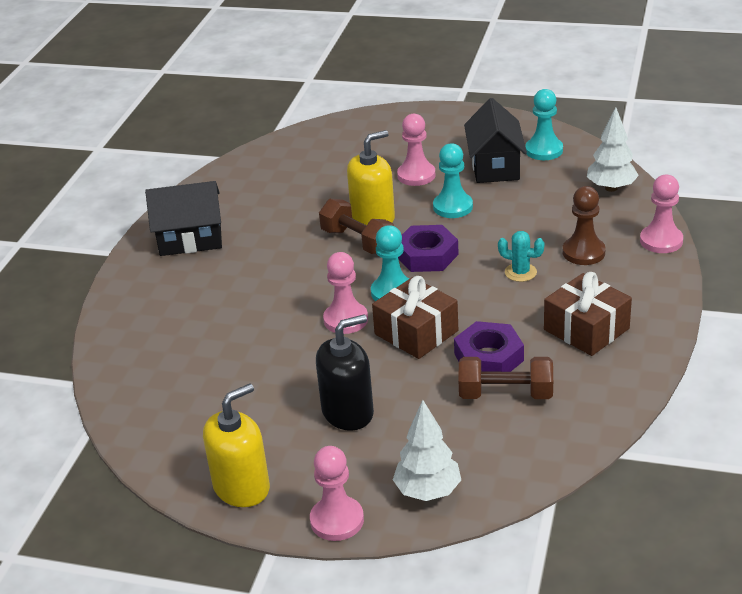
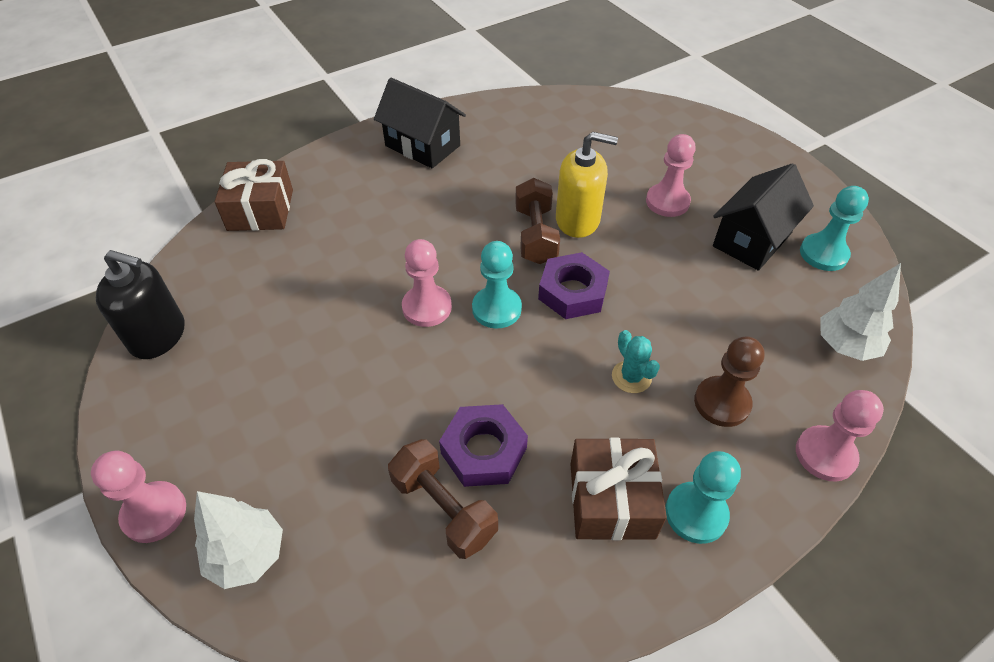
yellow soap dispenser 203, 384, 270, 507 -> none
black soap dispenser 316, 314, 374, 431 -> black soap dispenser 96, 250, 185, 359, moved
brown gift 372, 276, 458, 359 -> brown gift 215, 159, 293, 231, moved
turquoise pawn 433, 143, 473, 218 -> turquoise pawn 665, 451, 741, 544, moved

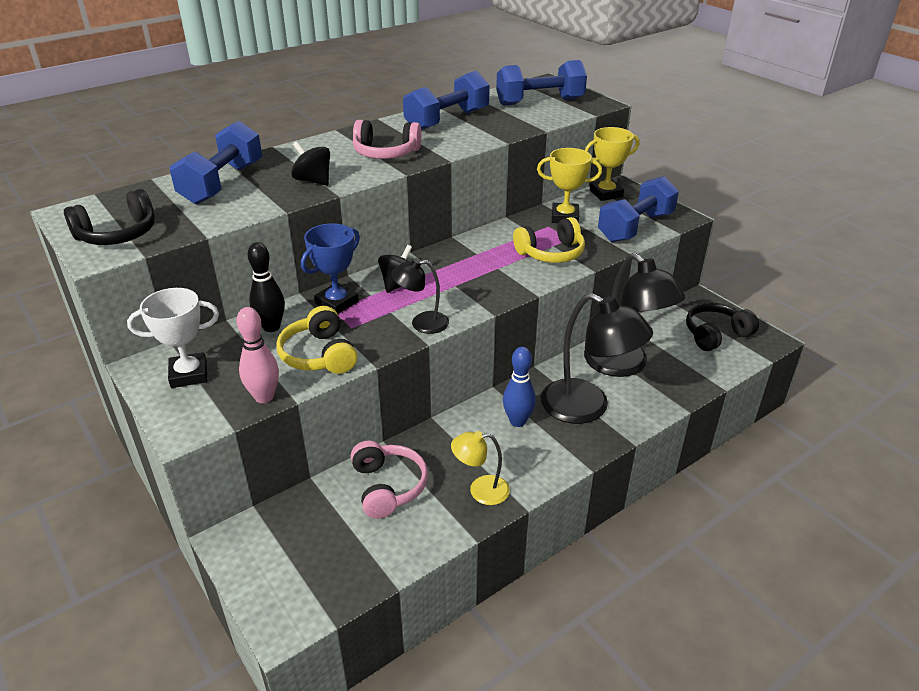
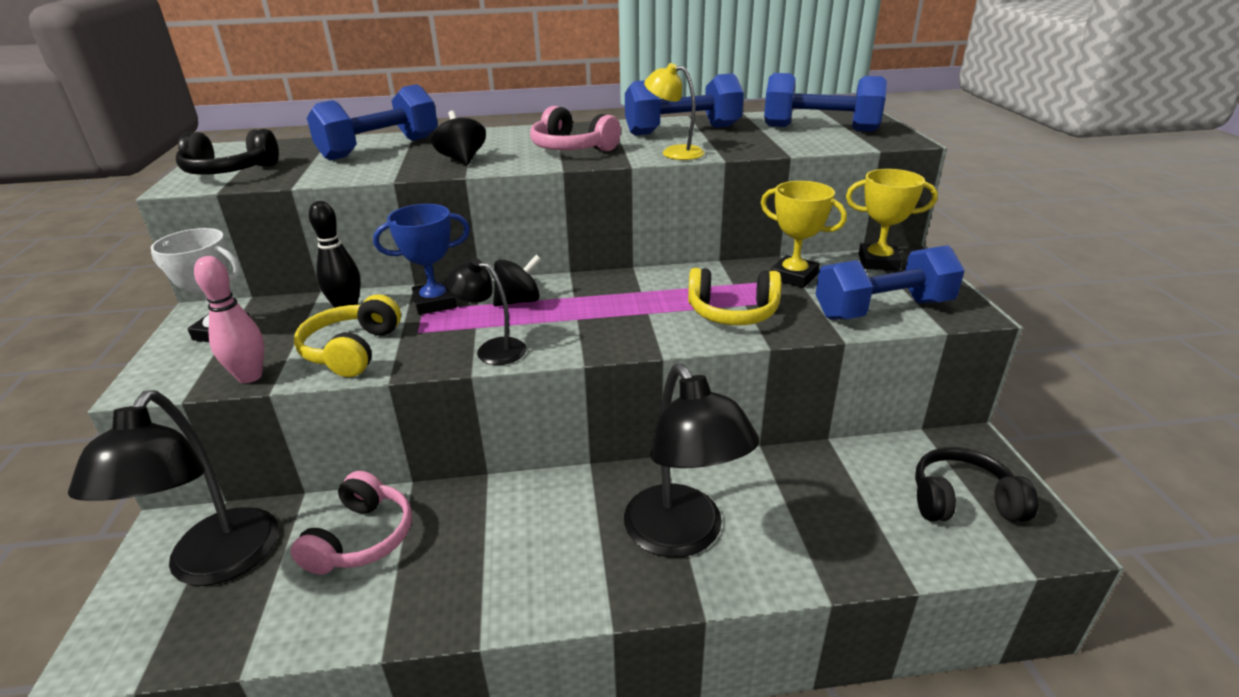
blue bowling pin 503, 347, 536, 427 -> none
yellow lamp 451, 431, 510, 505 -> yellow lamp 644, 63, 704, 160, moved
black lamp 584, 253, 685, 377 -> black lamp 68, 390, 279, 586, moved

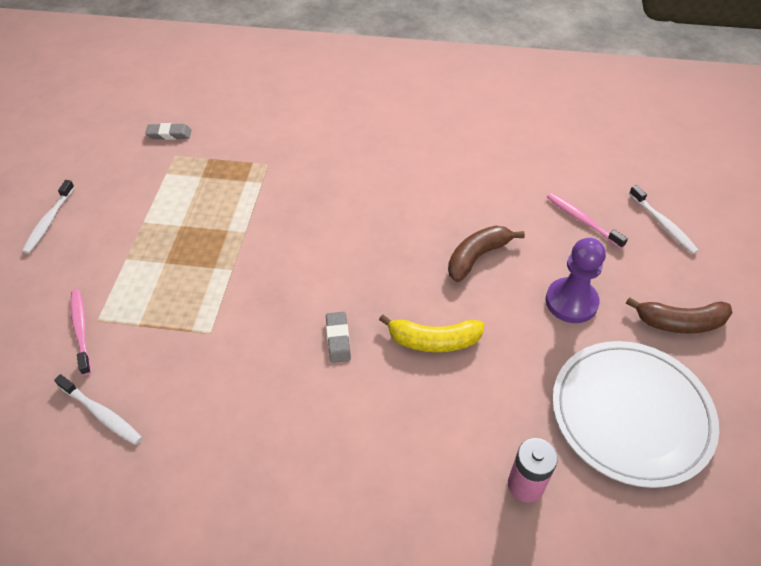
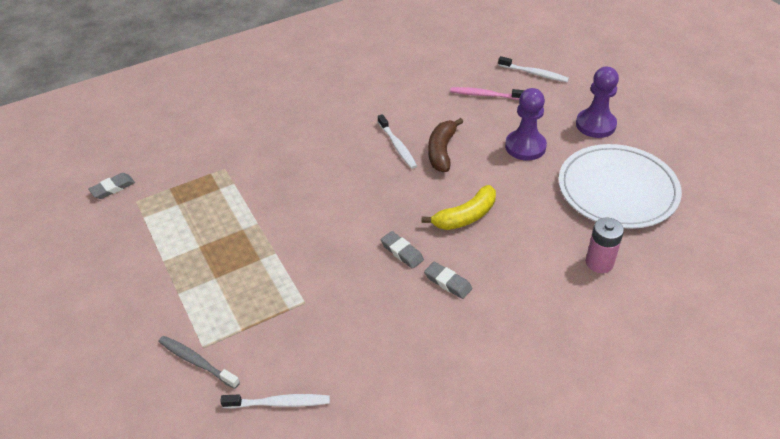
none -> grey eraser 424, 262, 472, 299
white toothbrush 22, 180, 75, 254 -> white toothbrush 378, 114, 417, 169, moved
brown banana 626, 297, 732, 334 -> purple pawn 576, 67, 619, 138
pink toothbrush 70, 290, 91, 375 -> grey toothbrush 159, 336, 240, 389

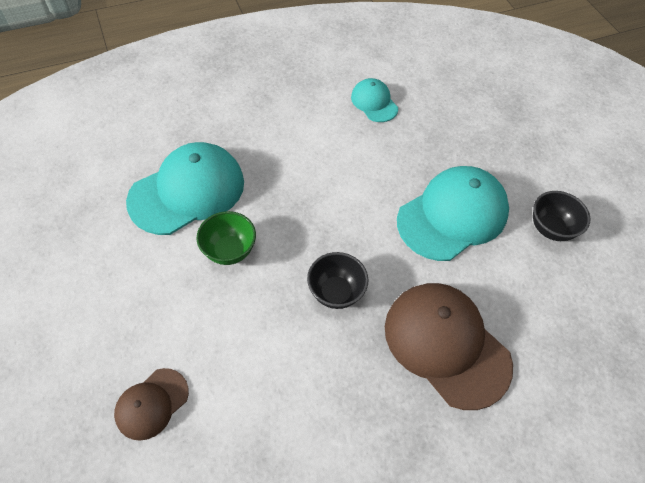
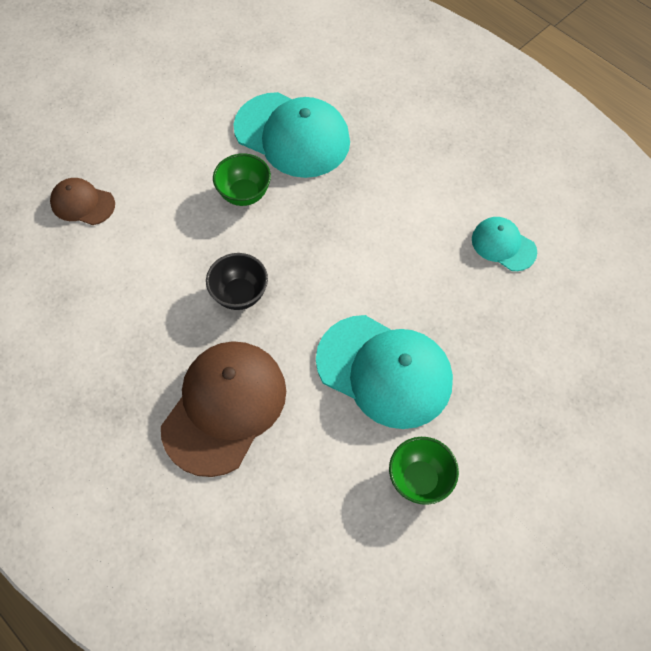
black bowl 533, 191, 590, 241 -> green bowl 389, 437, 459, 505
turquoise cap 351, 78, 398, 122 -> turquoise cap 472, 217, 537, 271, 90 degrees counterclockwise

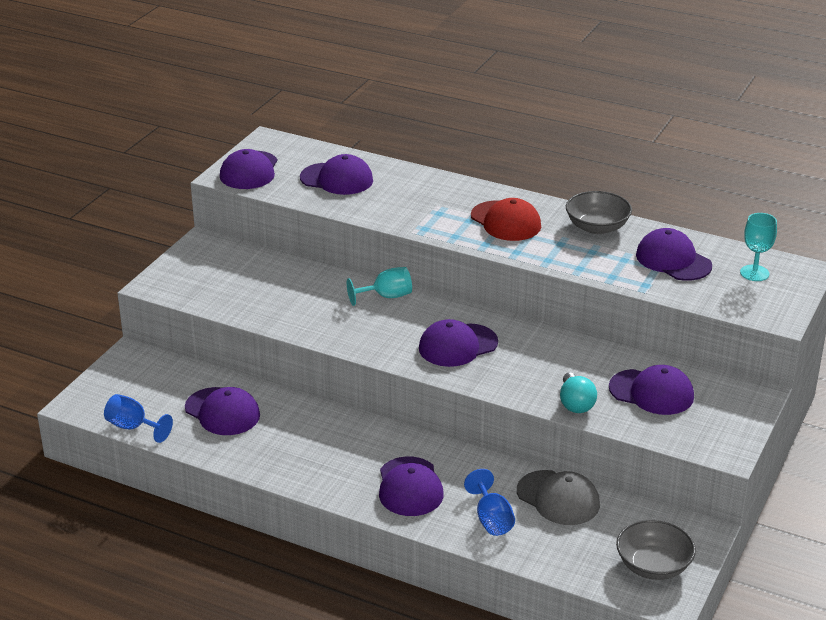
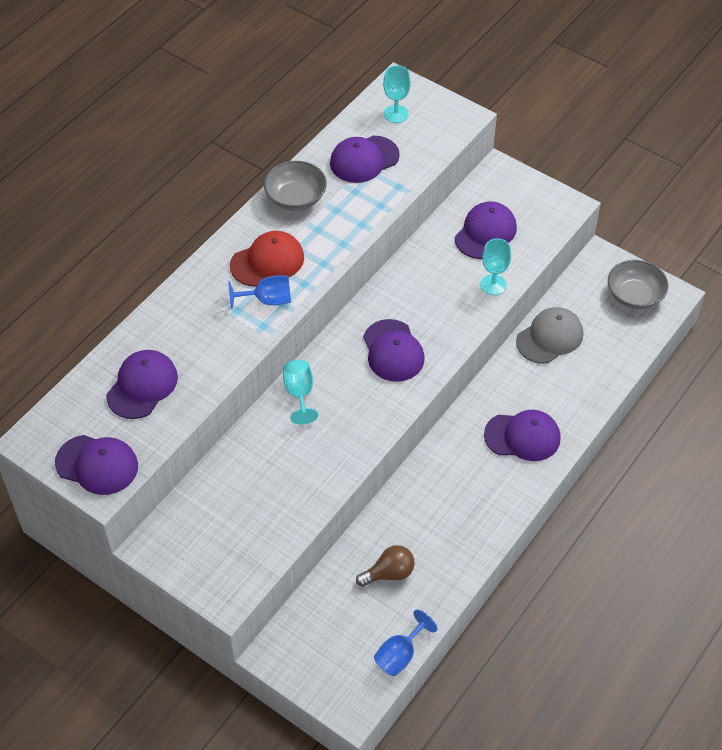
blue goblet 464, 469, 515, 536 -> blue goblet 228, 275, 291, 309, moved
purple cap 185, 387, 260, 435 -> brown light bulb 356, 545, 415, 587
turquoise light bulb 560, 372, 597, 413 -> turquoise goblet 481, 238, 511, 295

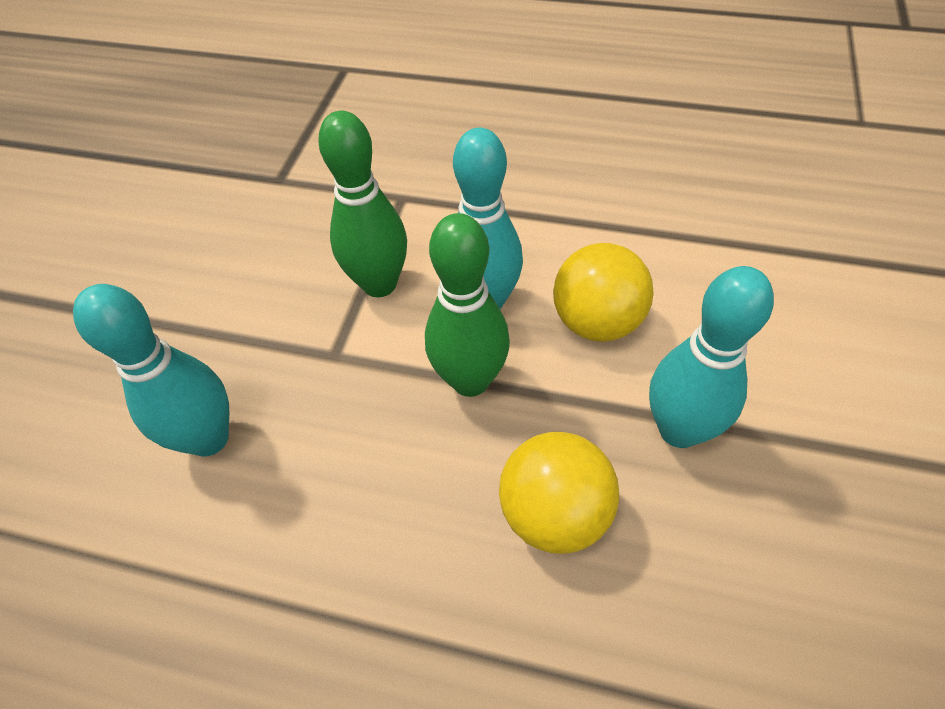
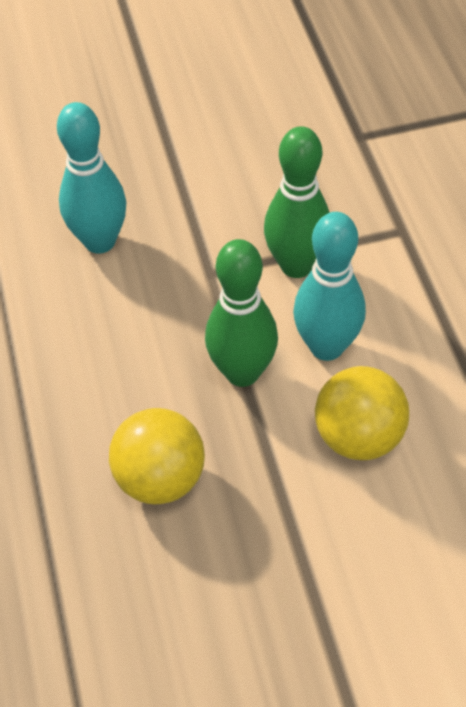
turquoise bowling pin 649, 266, 774, 448 -> none

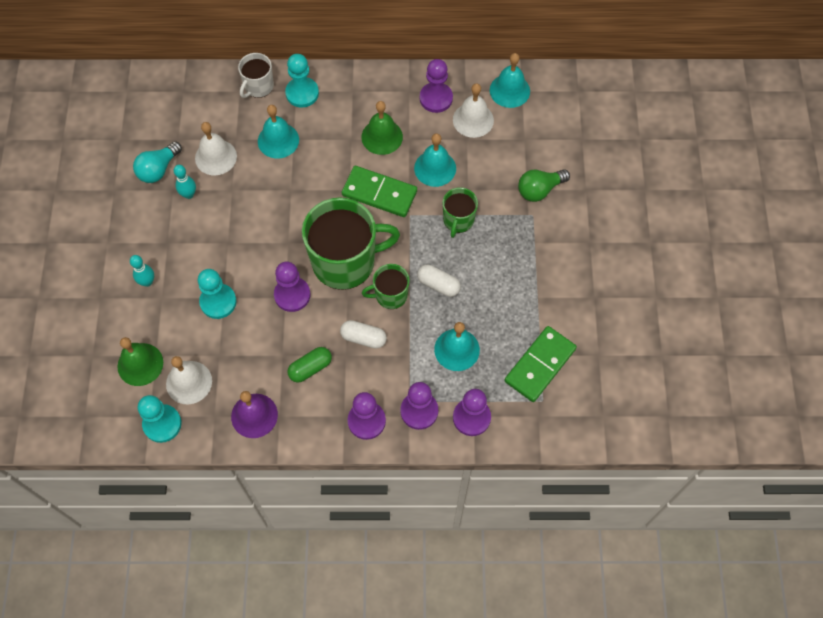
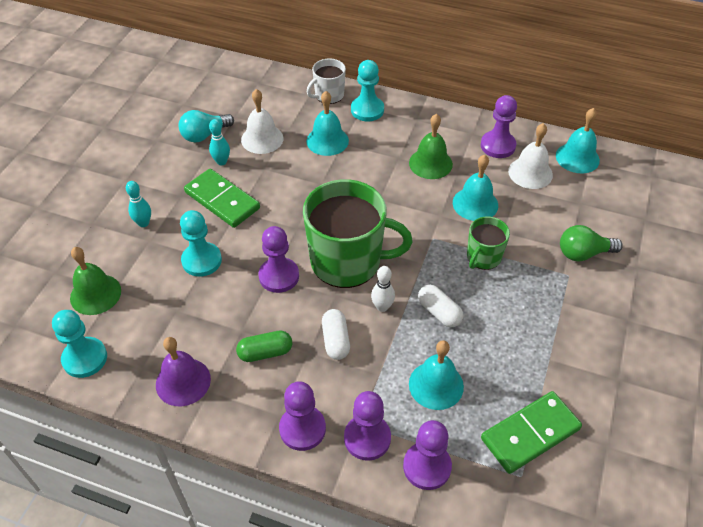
white bell 166, 356, 212, 404 -> none
green domino 342, 166, 417, 217 -> green domino 184, 168, 260, 228, moved
green mug 362, 264, 410, 309 -> white bowling pin 371, 266, 395, 312
white capsule 340, 320, 387, 349 -> white capsule 322, 309, 350, 360, 45 degrees clockwise

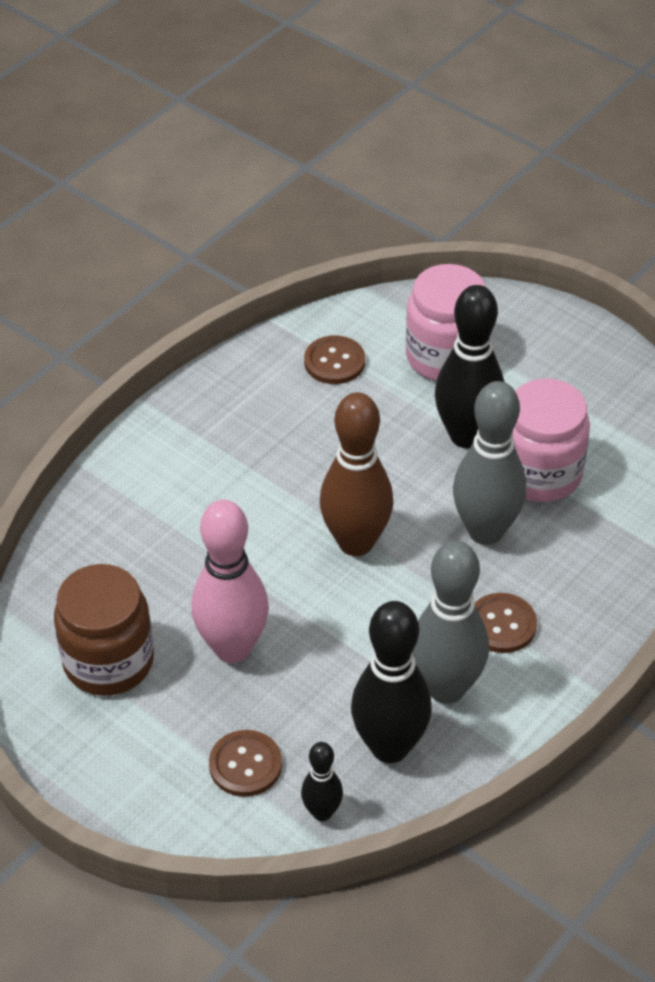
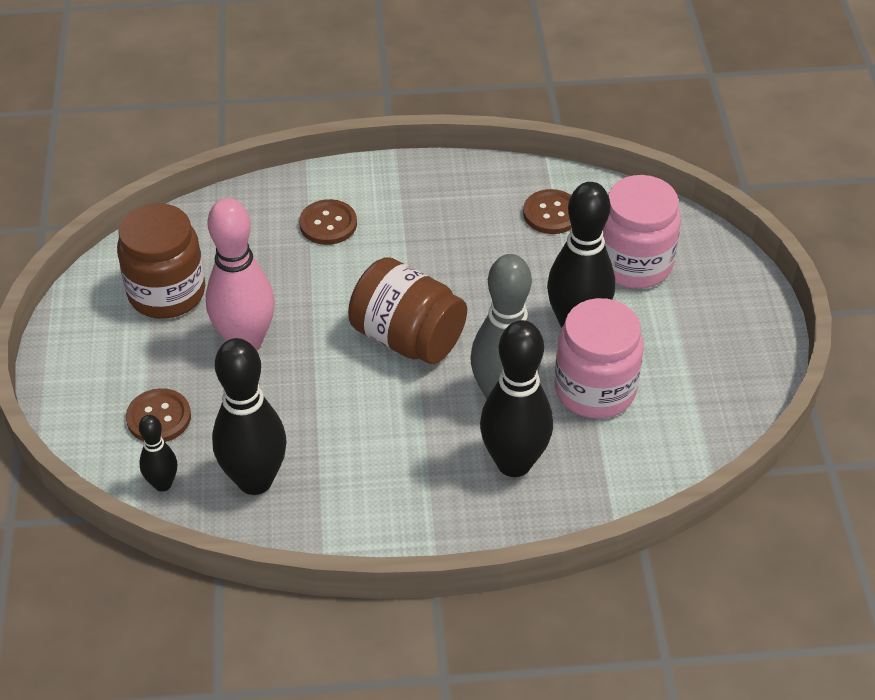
grey bowling pin 412, 541, 489, 704 -> none
none -> black bowling pin 480, 320, 553, 477
brown button 475, 593, 537, 653 -> brown button 299, 199, 357, 245, moved
brown bowling pin 320, 392, 394, 556 -> brown jar 348, 257, 467, 364

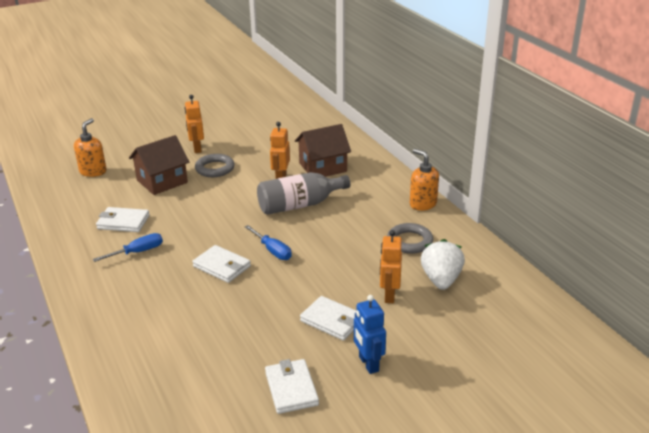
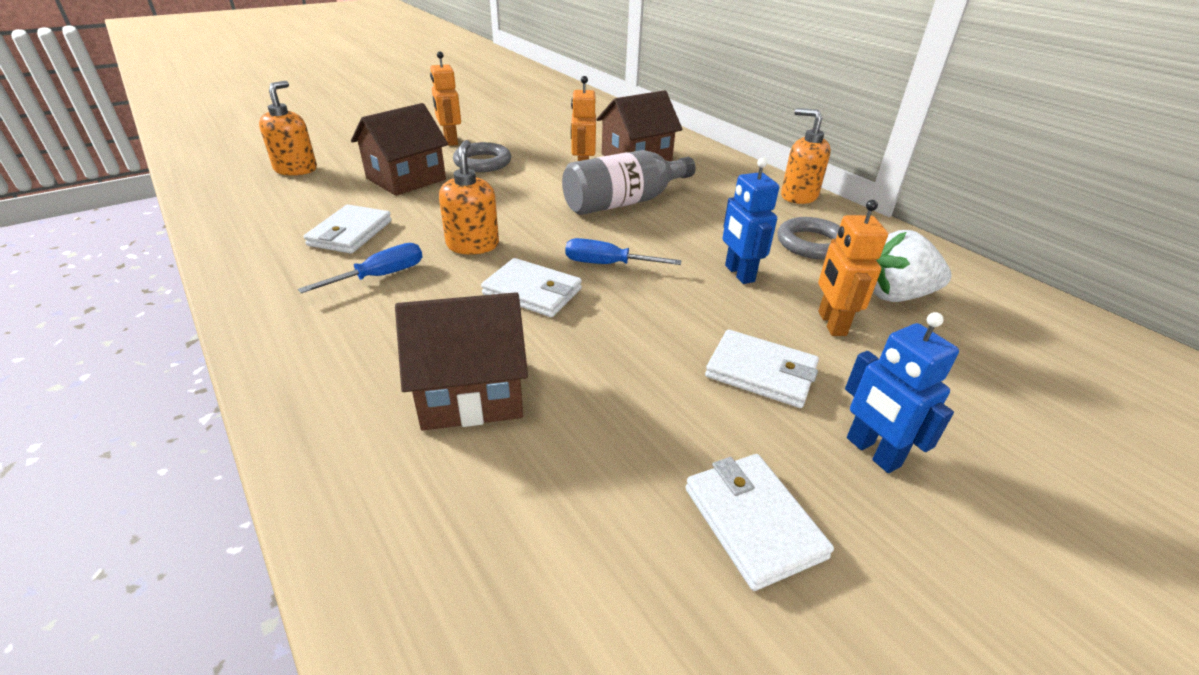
none -> brown house 395, 292, 528, 430
none -> orange soap dispenser 439, 140, 499, 254
none -> blue robot 723, 158, 779, 284
white wallet 96, 207, 150, 232 -> white wallet 304, 205, 392, 254, 75 degrees counterclockwise
blue screwdriver 245, 225, 292, 260 -> blue screwdriver 565, 238, 682, 265, 150 degrees clockwise
white strawberry 421, 239, 465, 290 -> white strawberry 873, 230, 951, 302, 90 degrees counterclockwise

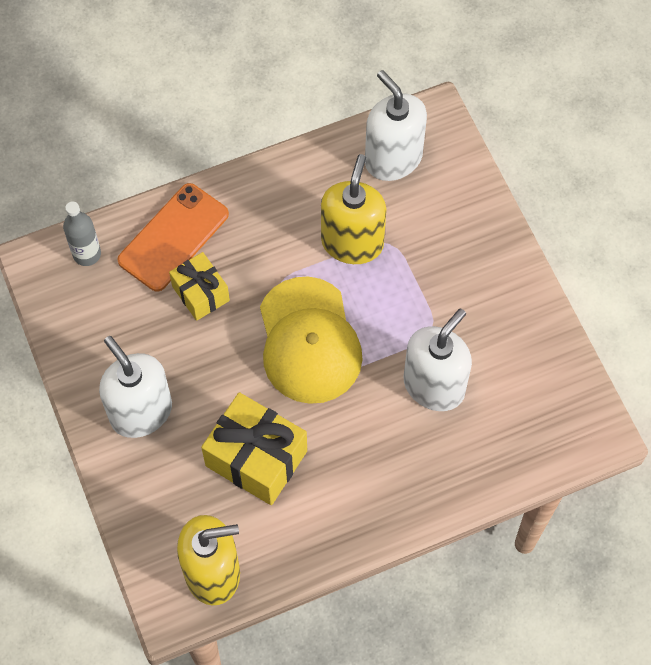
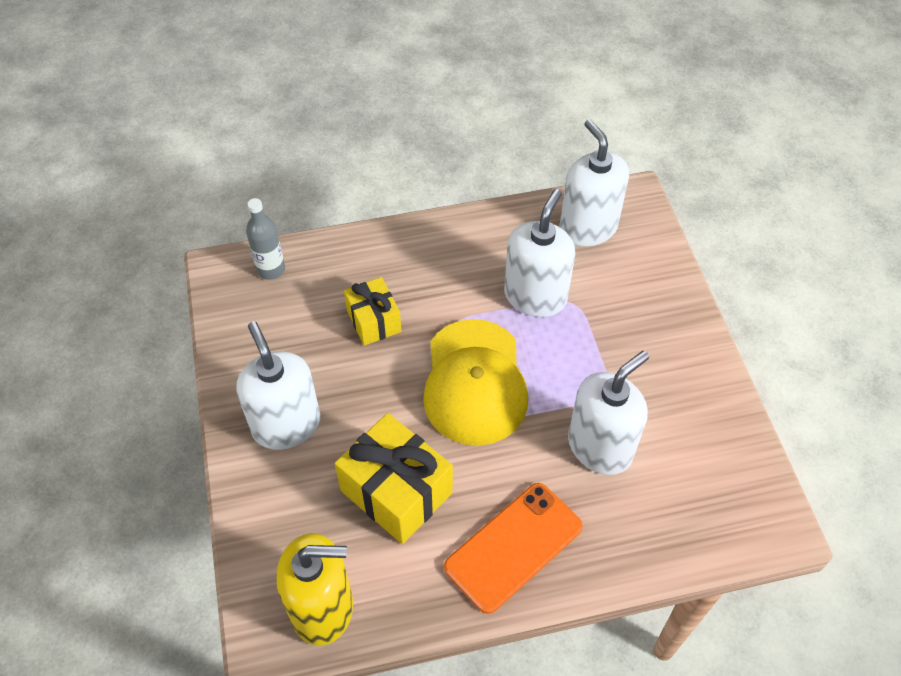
orange phone 117, 183, 229, 292 -> orange phone 444, 483, 583, 614, moved
yellow soap dispenser 321, 154, 387, 264 -> white soap dispenser 504, 189, 575, 317

